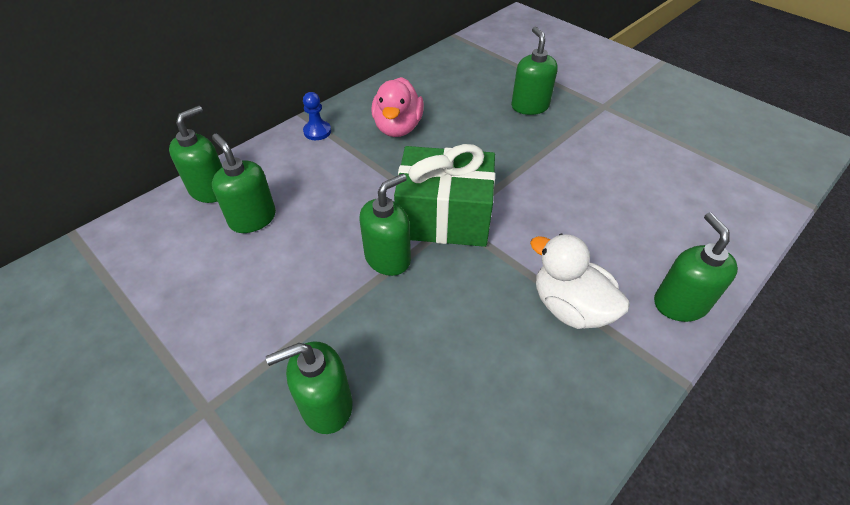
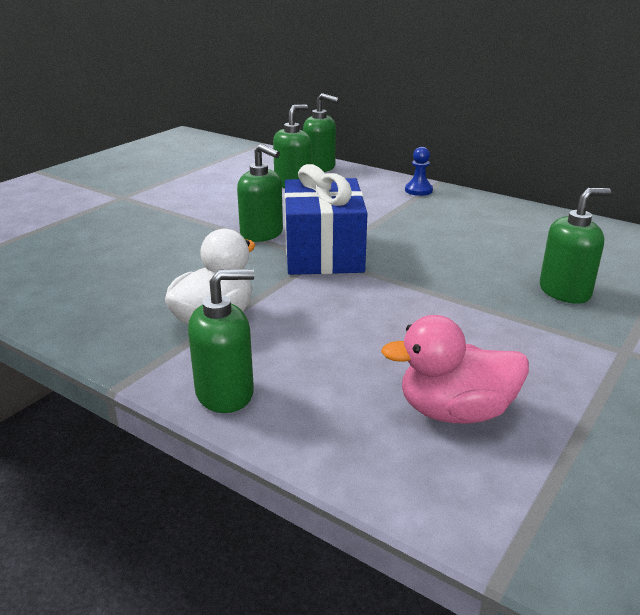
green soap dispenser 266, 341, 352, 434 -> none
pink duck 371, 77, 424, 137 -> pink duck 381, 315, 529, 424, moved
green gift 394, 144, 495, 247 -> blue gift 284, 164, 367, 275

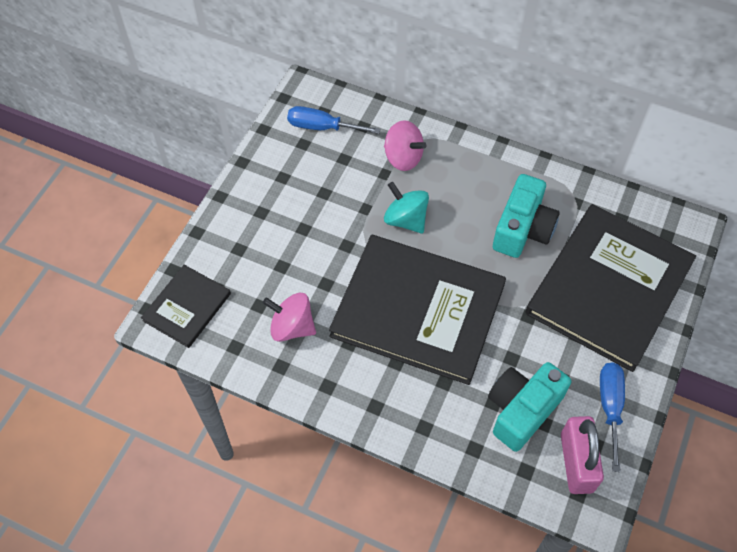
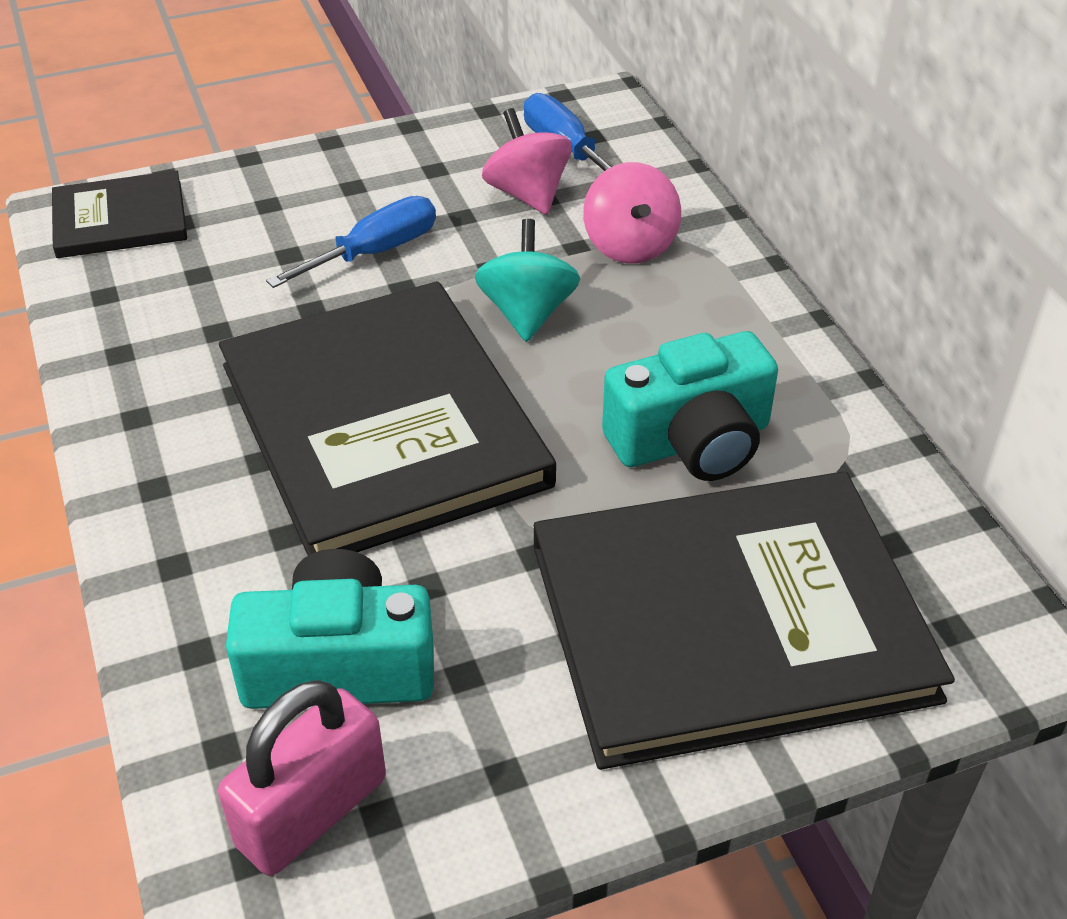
pink spinning top 263, 292, 316, 342 -> pink spinning top 482, 108, 572, 215, moved
blue screwdriver 600, 362, 625, 472 -> blue screwdriver 266, 196, 436, 288, moved

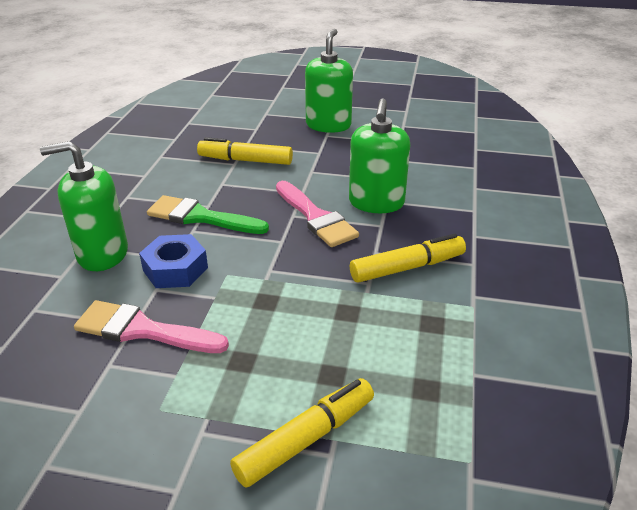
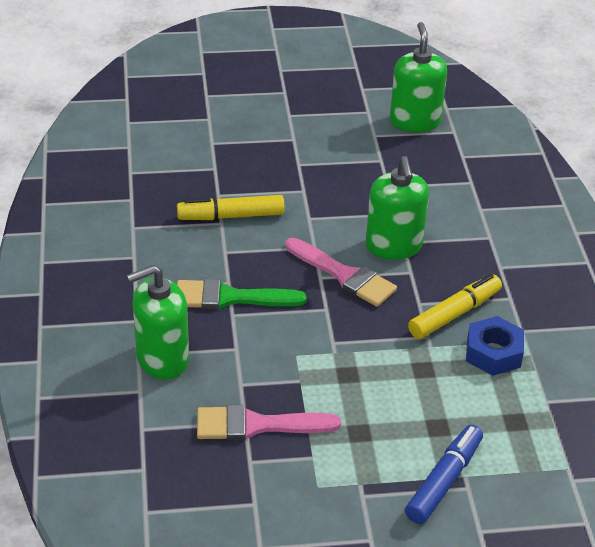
blue nut 139, 234, 208, 288 -> blue nut 466, 316, 524, 376, moved
green soap dispenser 305, 29, 353, 133 -> green soap dispenser 390, 22, 447, 133, moved
yellow marker 230, 378, 374, 488 -> blue marker 405, 425, 483, 524

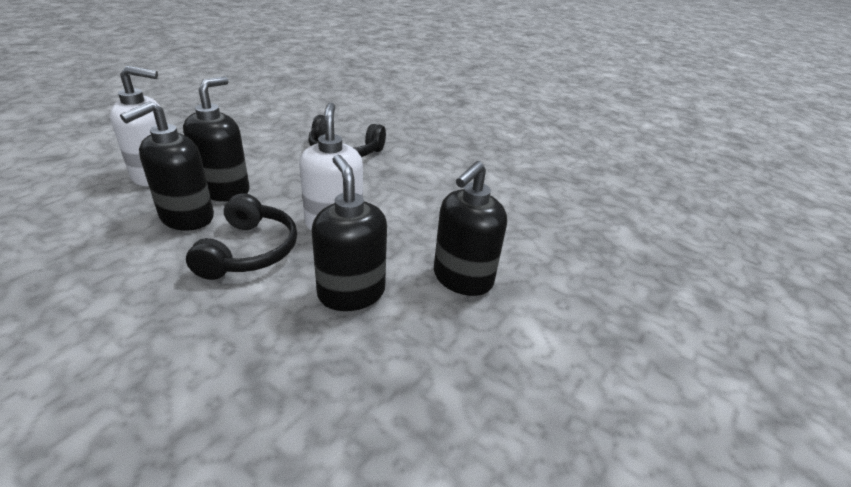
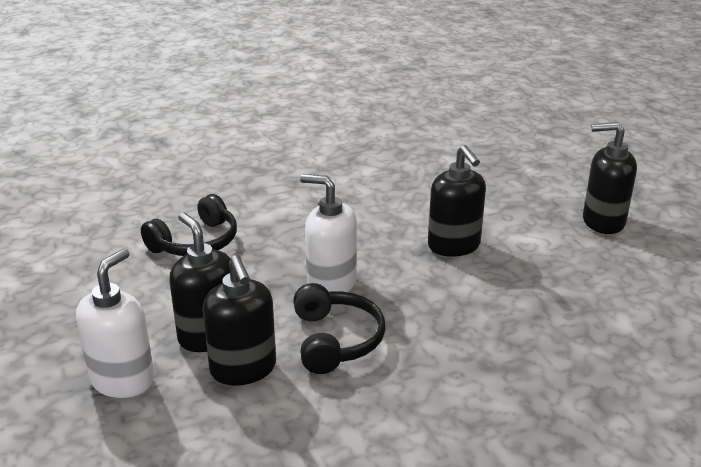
black soap dispenser 311, 154, 387, 311 -> black soap dispenser 583, 122, 637, 234, moved
black headphones 186, 193, 297, 280 -> black headphones 293, 283, 385, 374, 45 degrees clockwise

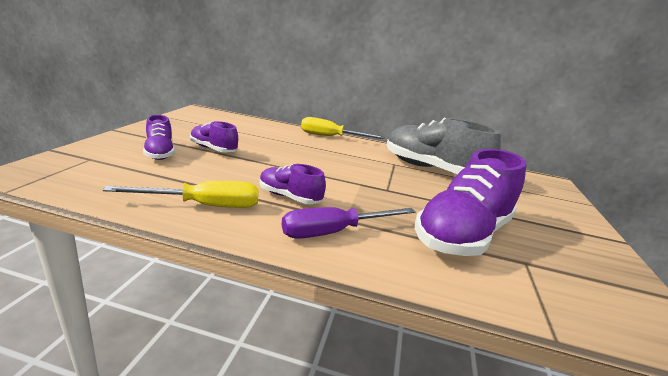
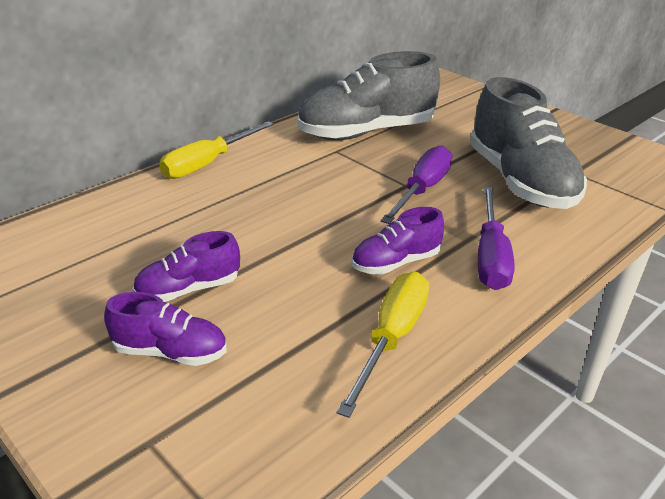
none -> purple screwdriver 380, 145, 452, 224
purple shoe 415, 149, 527, 256 -> grey shoe 470, 77, 587, 209

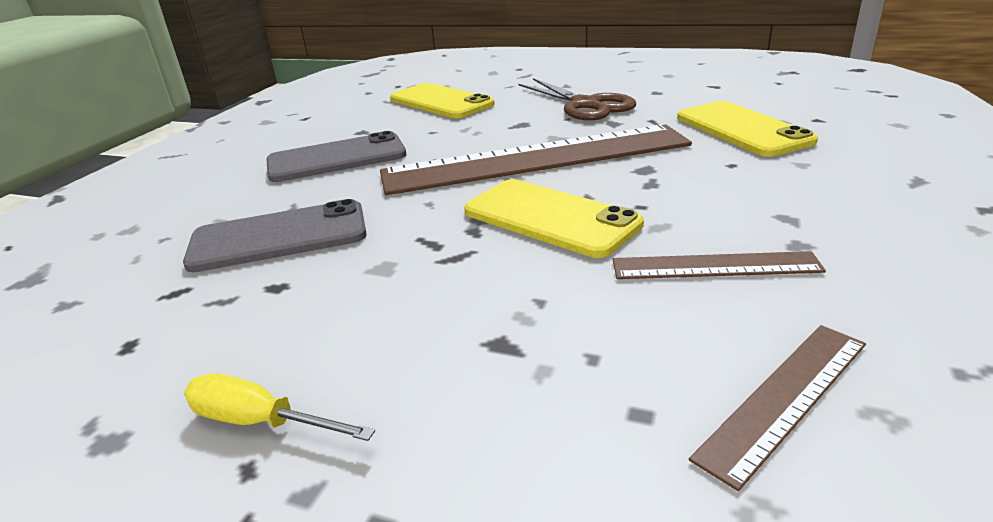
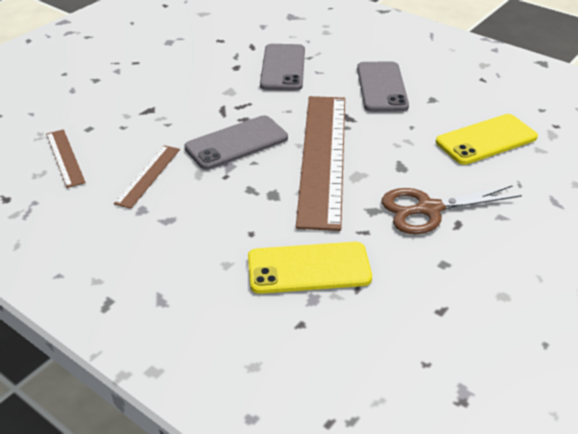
yellow screwdriver 184, 374, 375, 441 -> none
yellow phone 464, 179, 644, 258 -> grey phone 184, 115, 288, 170

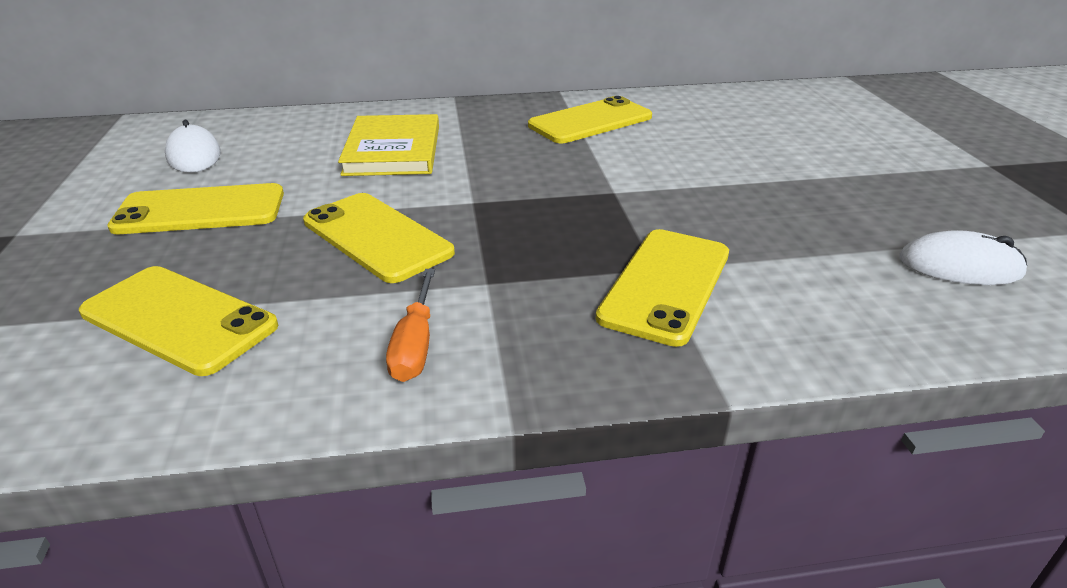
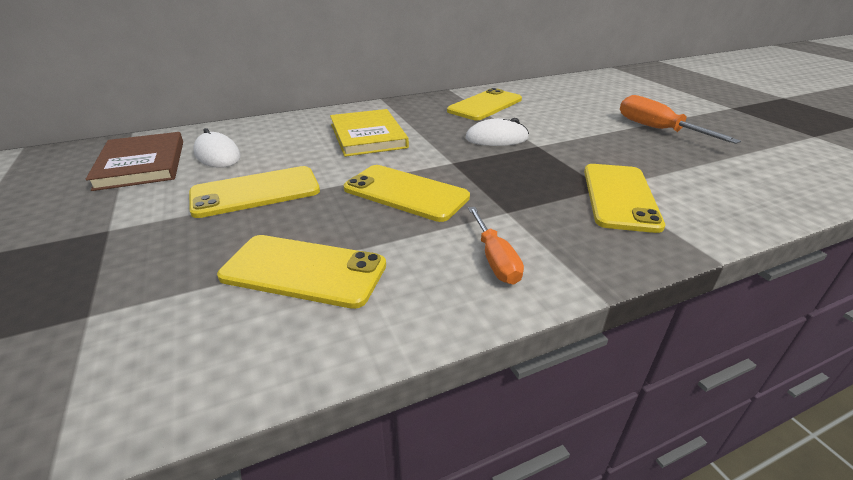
none -> brown book 86, 132, 183, 191
none -> orange screwdriver 620, 95, 741, 144
white mouse 899, 230, 1027, 285 -> white mouse 465, 118, 529, 146, moved

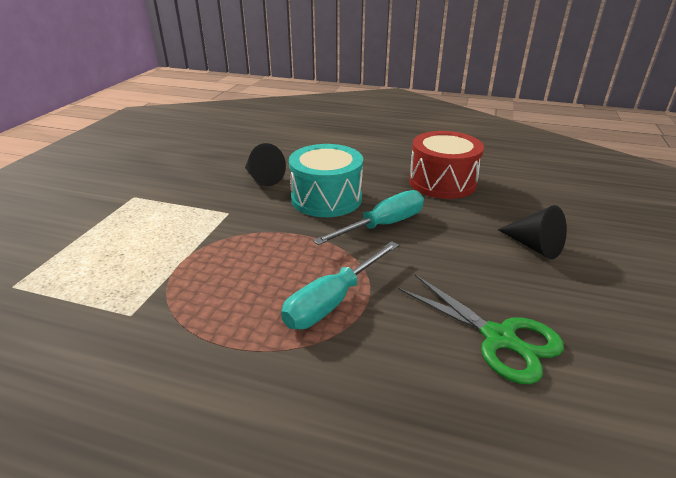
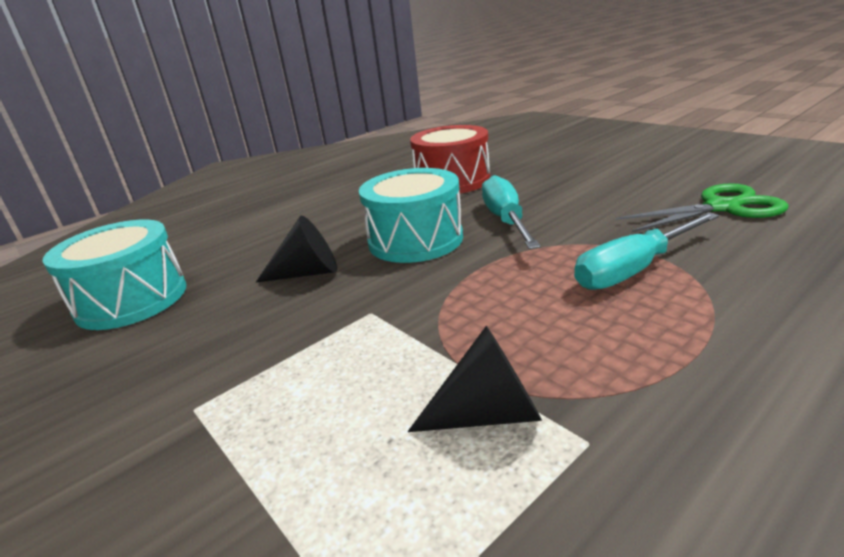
none -> turquoise drum 43, 219, 186, 330
black cone 498, 205, 567, 259 -> black cone 408, 326, 542, 432, moved
turquoise screwdriver 281, 241, 399, 329 -> turquoise screwdriver 574, 212, 719, 290, 75 degrees clockwise

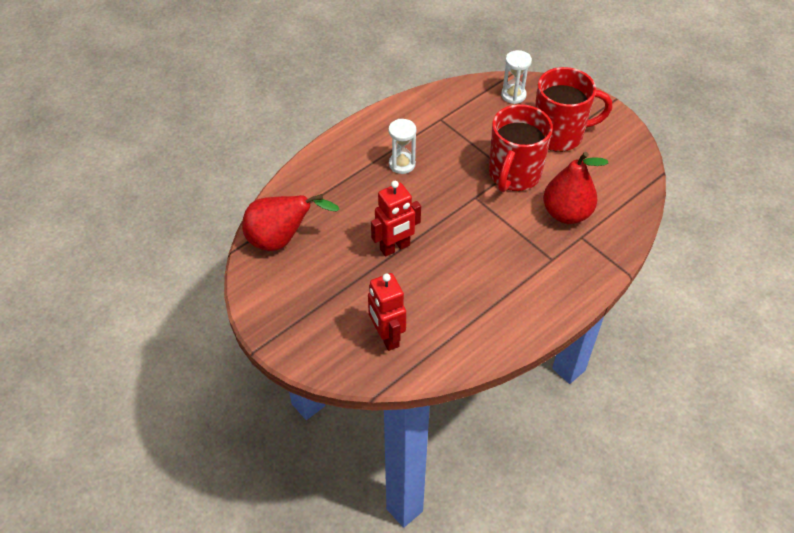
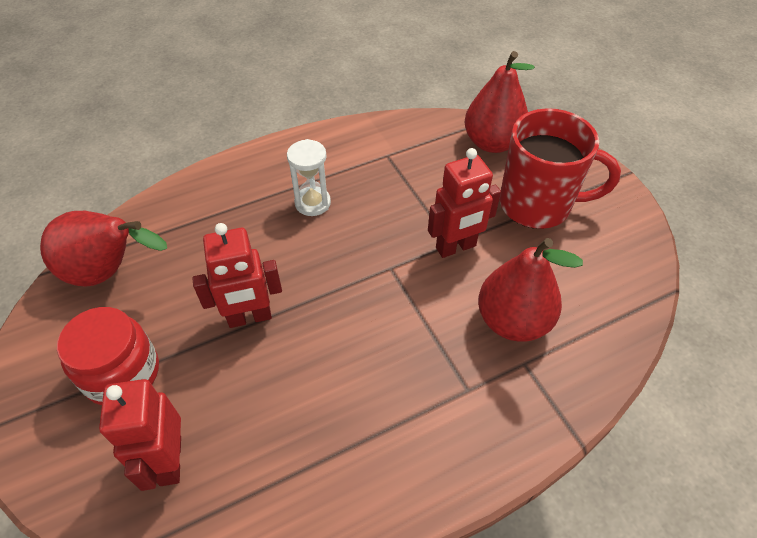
none -> red jar 57, 307, 159, 405
red mug 489, 104, 553, 192 -> red robot 428, 148, 501, 258
white hourglass 501, 50, 532, 104 -> red pear 464, 51, 535, 153

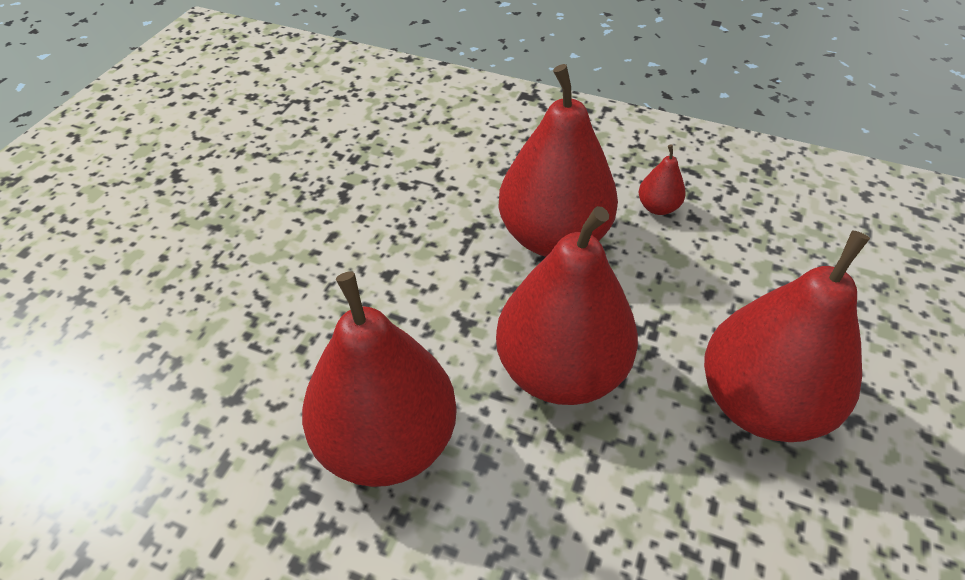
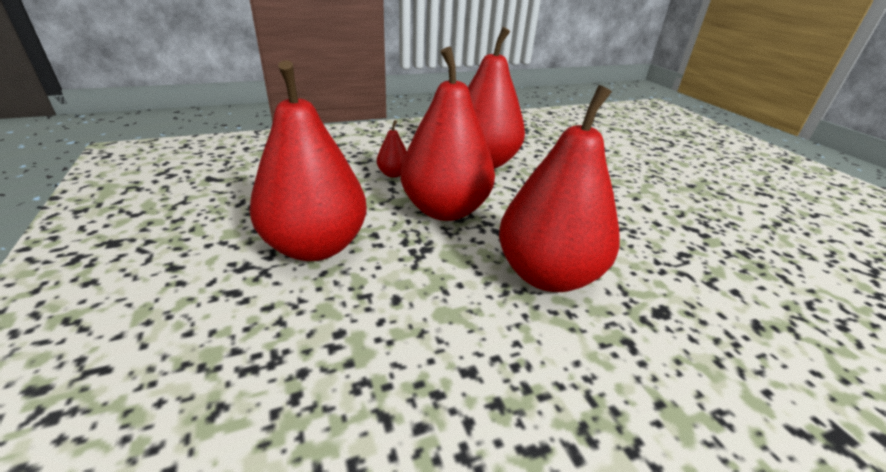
red pear 639, 144, 686, 215 -> red pear 377, 120, 407, 177, moved

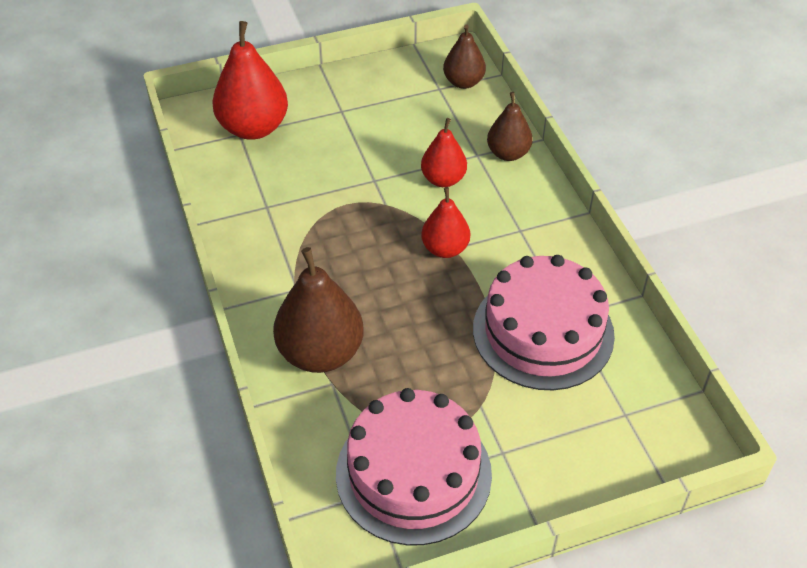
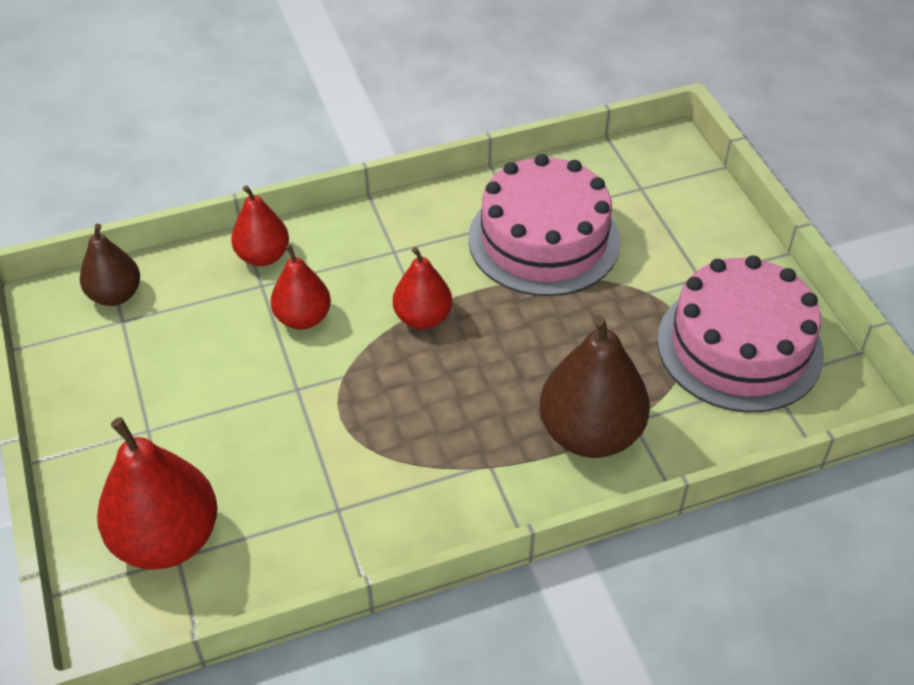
brown pear 487, 92, 533, 161 -> red pear 231, 185, 289, 266

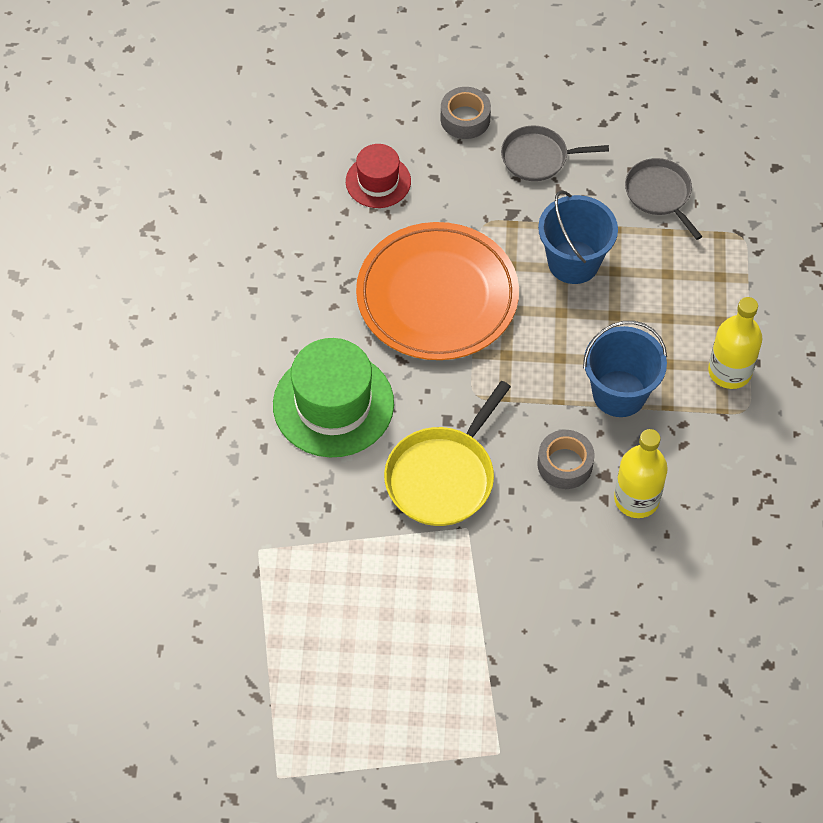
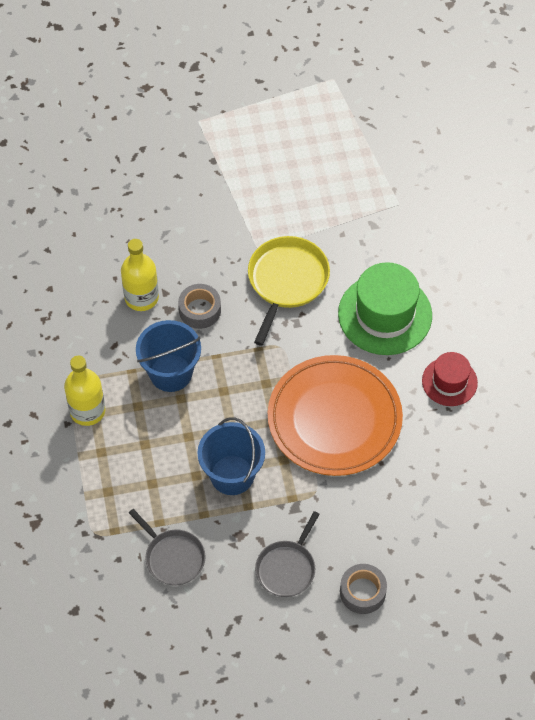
red hat 346, 144, 411, 208 -> red hat 422, 352, 478, 406, moved
grey pan 501, 125, 609, 181 -> grey pan 255, 511, 320, 597, 135 degrees clockwise

